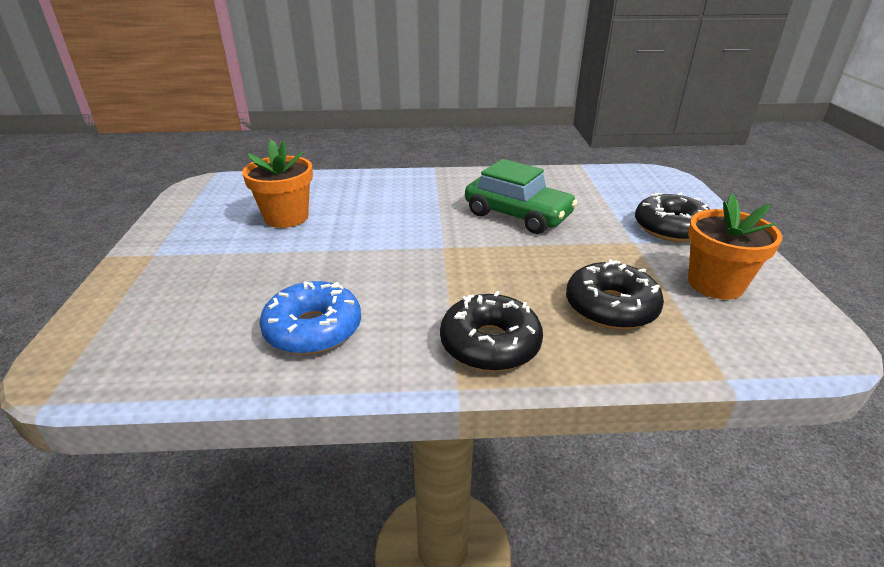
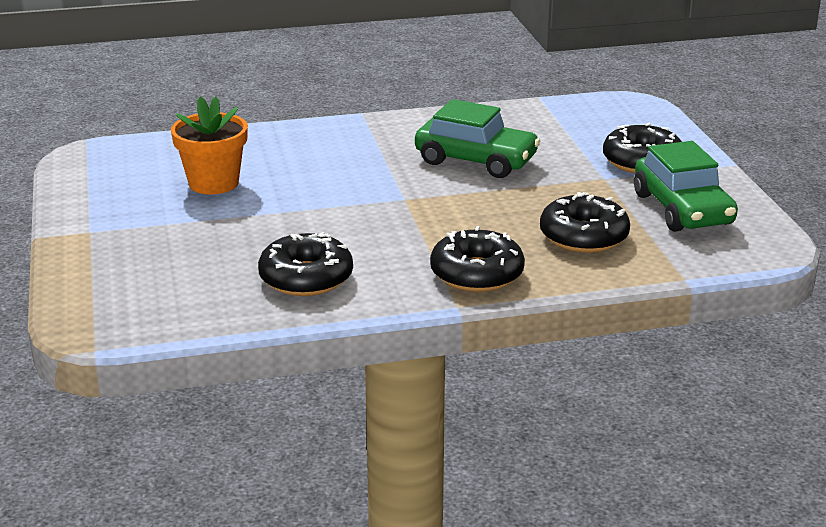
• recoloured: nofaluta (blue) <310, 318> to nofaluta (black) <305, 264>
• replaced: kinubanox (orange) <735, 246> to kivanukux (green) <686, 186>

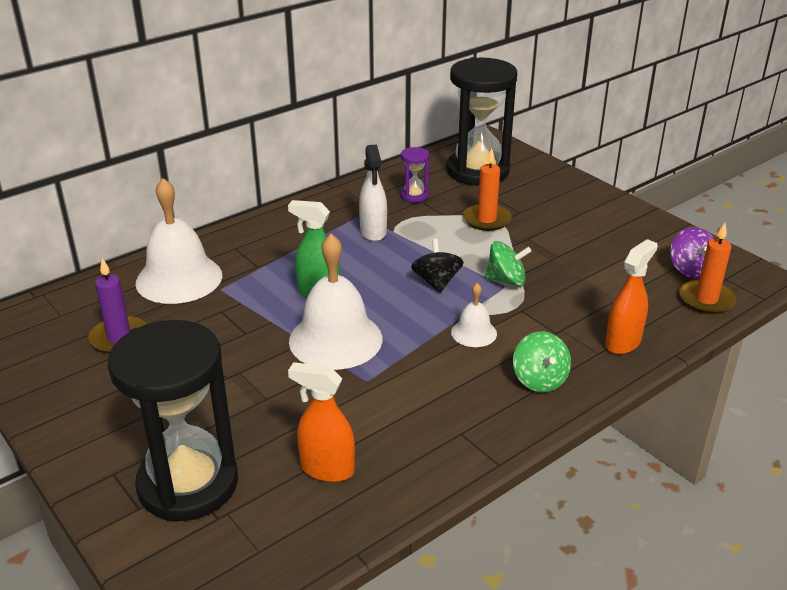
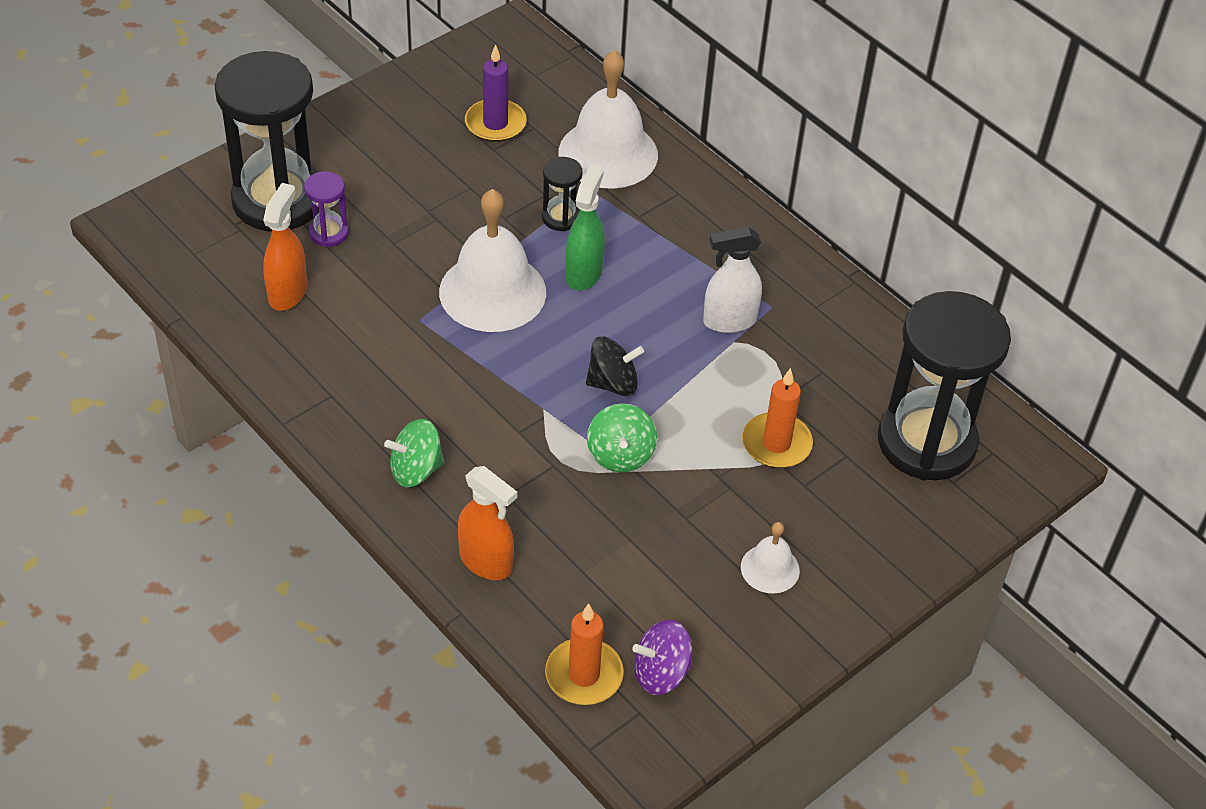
• moved: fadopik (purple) <415, 175> to <326, 209>
• moved: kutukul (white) <474, 315> to <770, 558>
• added: fadopik (black) <562, 194>

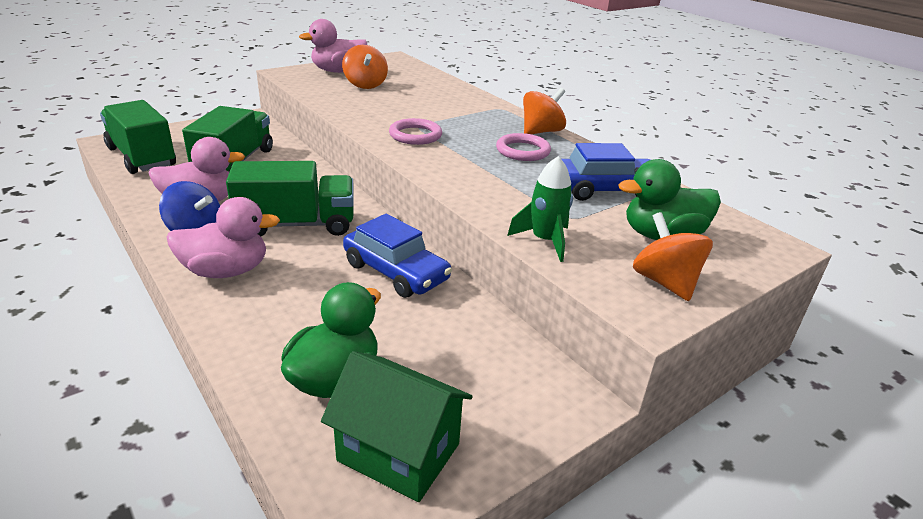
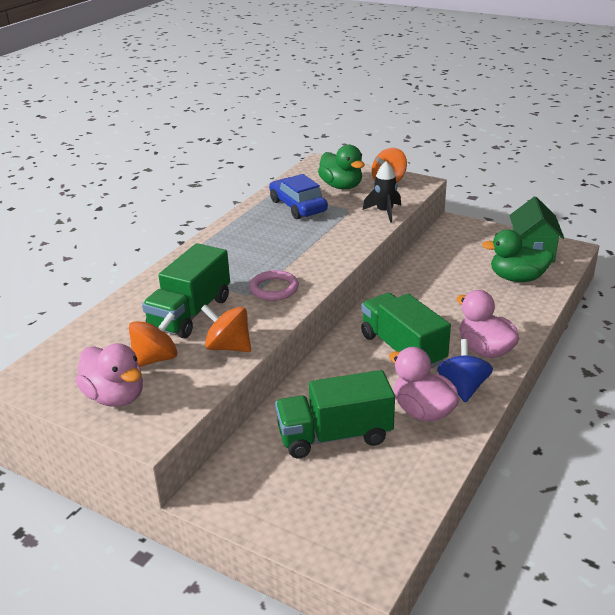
• moved: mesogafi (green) <138, 137> to <186, 290>
• removed: kivanukux (blue) <397, 256>
• removed: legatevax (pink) <523, 147>
• recoloured: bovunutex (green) <540, 209> to bovunutex (black) <382, 192>
• moved: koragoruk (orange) <544, 111> to <226, 328>

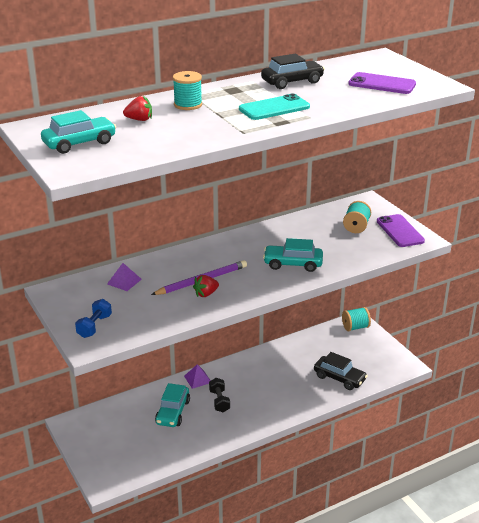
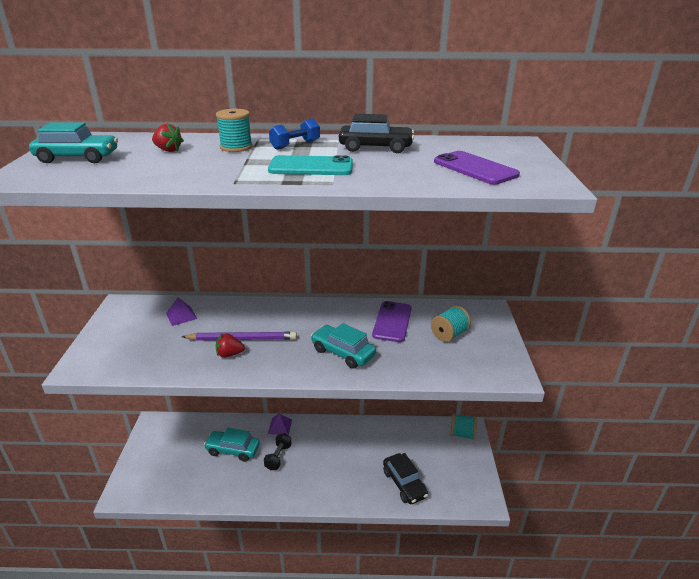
• moved: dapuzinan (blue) <93, 318> to <294, 134>
• turned: kivanukux (turquoise) <172, 405> = <232, 445> 60 degrees clockwise
• moved: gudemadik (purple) <401, 230> to <392, 321>

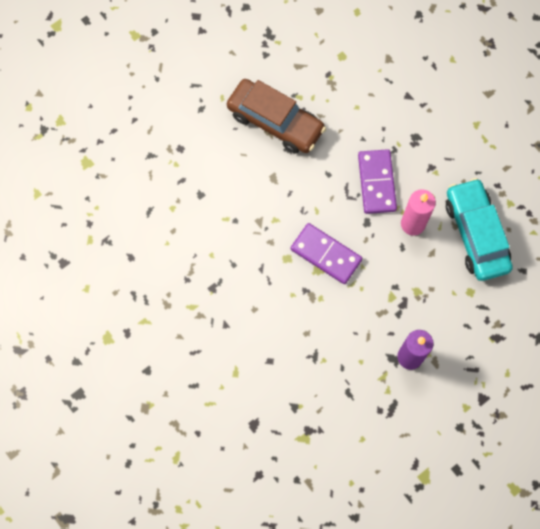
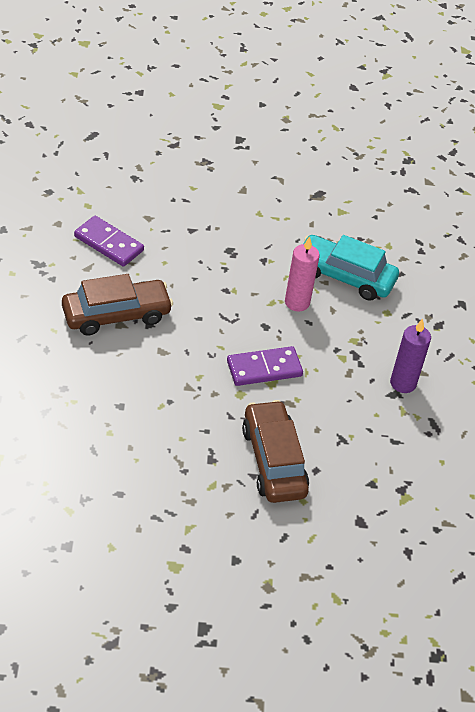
• moved: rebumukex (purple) <377, 181> to <109, 241>
• added: kivanukux (brown) <275, 451>

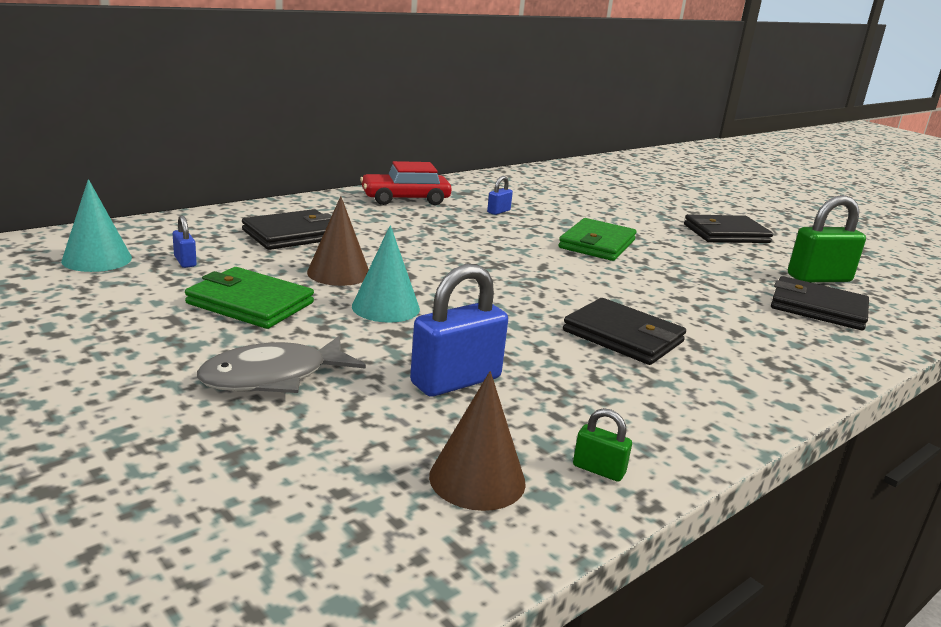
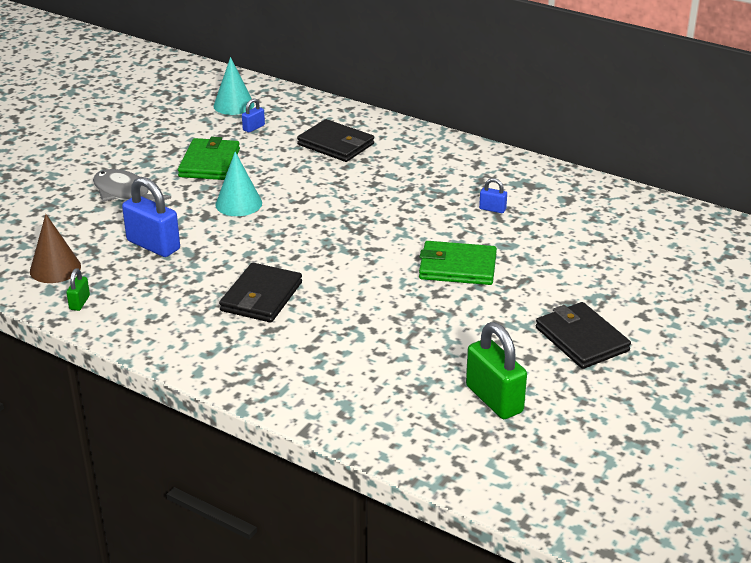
• removed: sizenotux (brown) <338, 241>
• removed: kivanukux (red) <406, 183>
• removed: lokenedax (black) <820, 303>

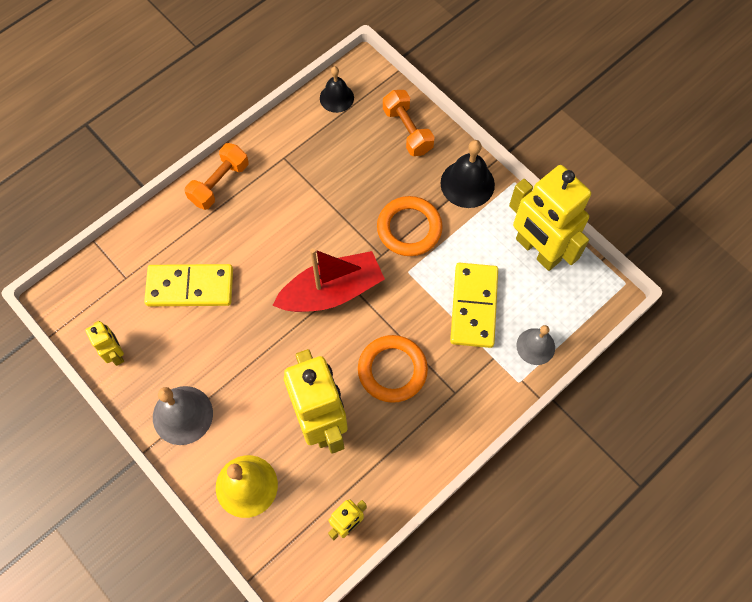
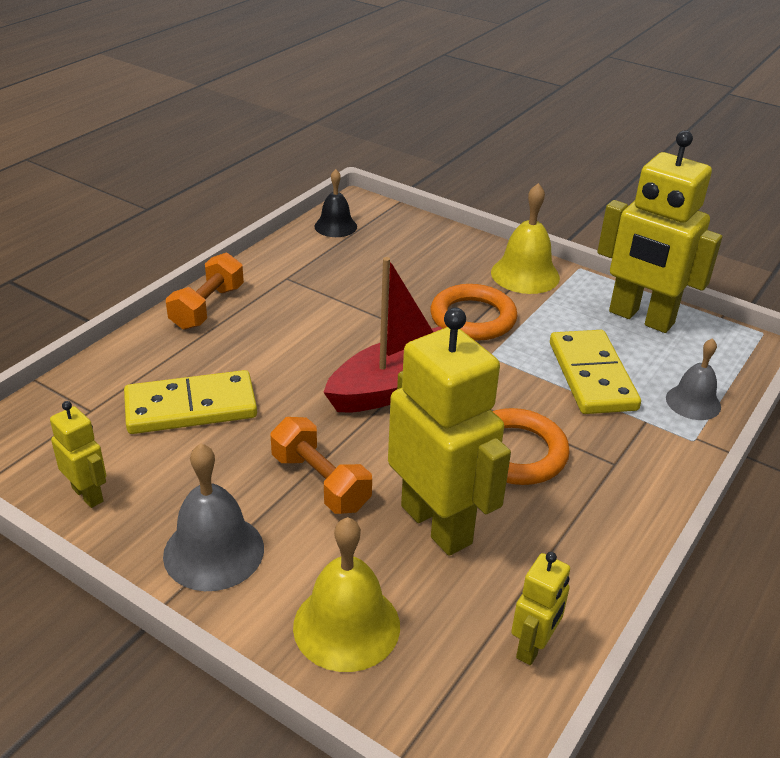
• moved: dapuzinan (orange) <409, 123> to <321, 465>
• recoloured: kutukul (black) <467, 174> to kutukul (yellow) <525, 238>

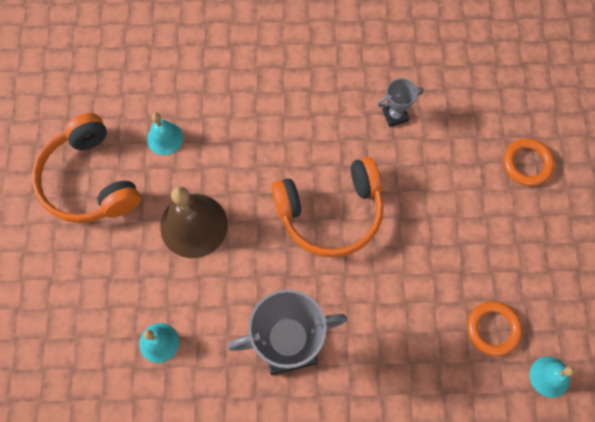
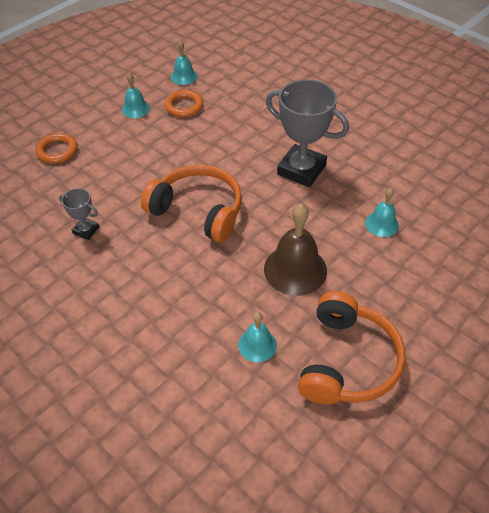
• added: kutukul (turquoise) <136, 95>

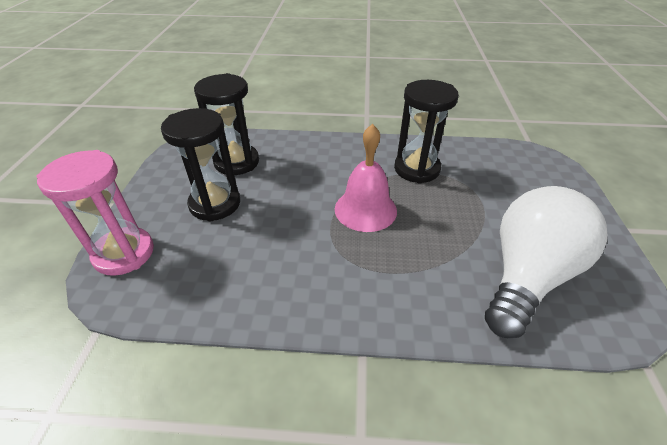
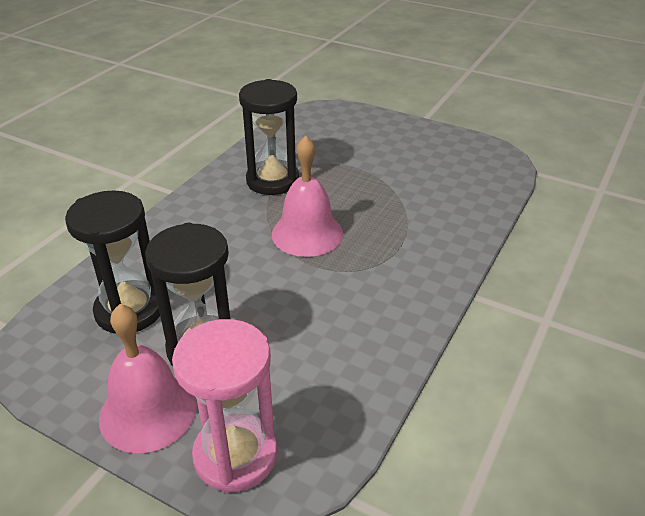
• removed: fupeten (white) <546, 262>
• added: kutukul (pink) <148, 378>

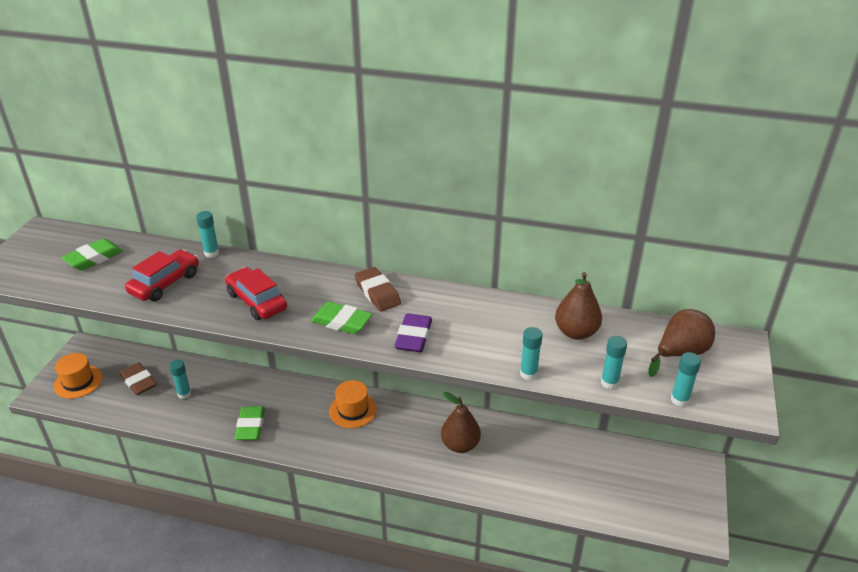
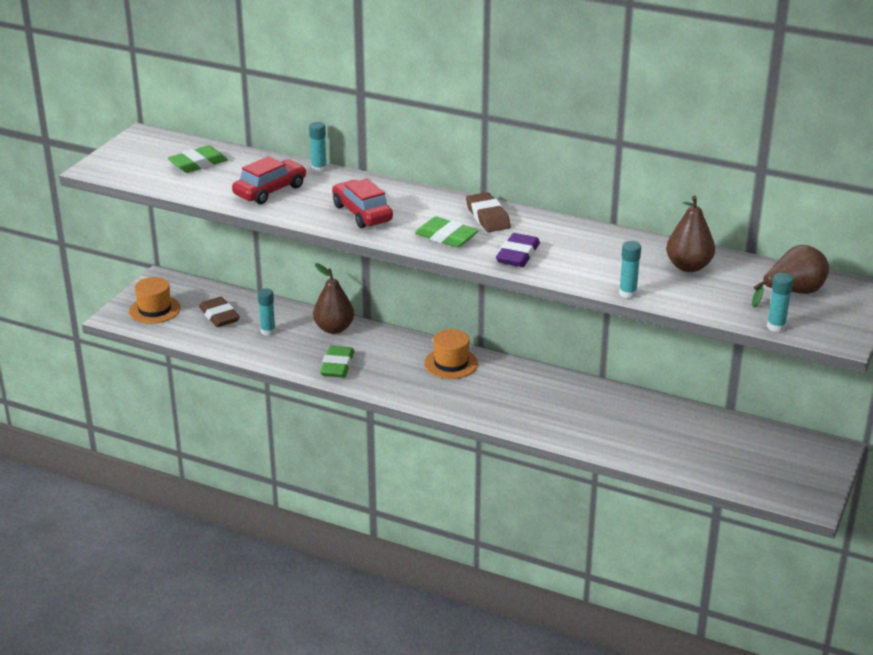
• moved: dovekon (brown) <461, 422> to <333, 298>
• removed: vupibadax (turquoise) <614, 362>

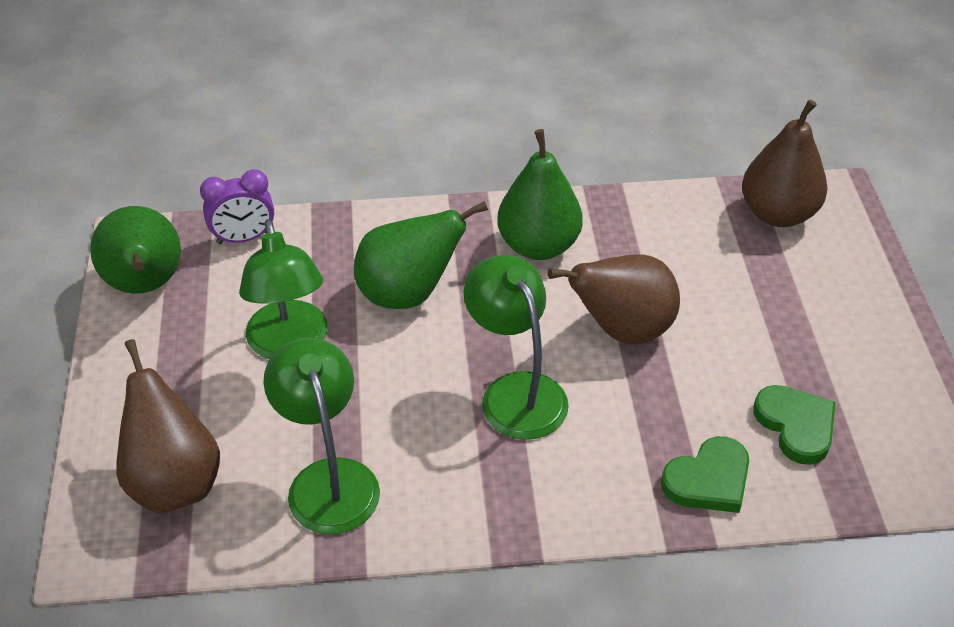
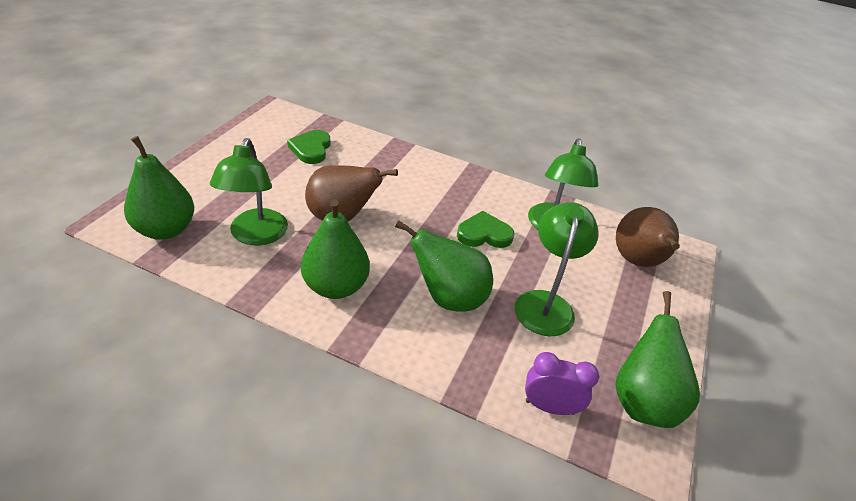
• moved: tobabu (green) <516, 347> to <249, 191>
• moved: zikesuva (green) <705, 474> to <485, 229>
• recoloured: dovekon (brown) <784, 163> to dovekon (green) <159, 188>

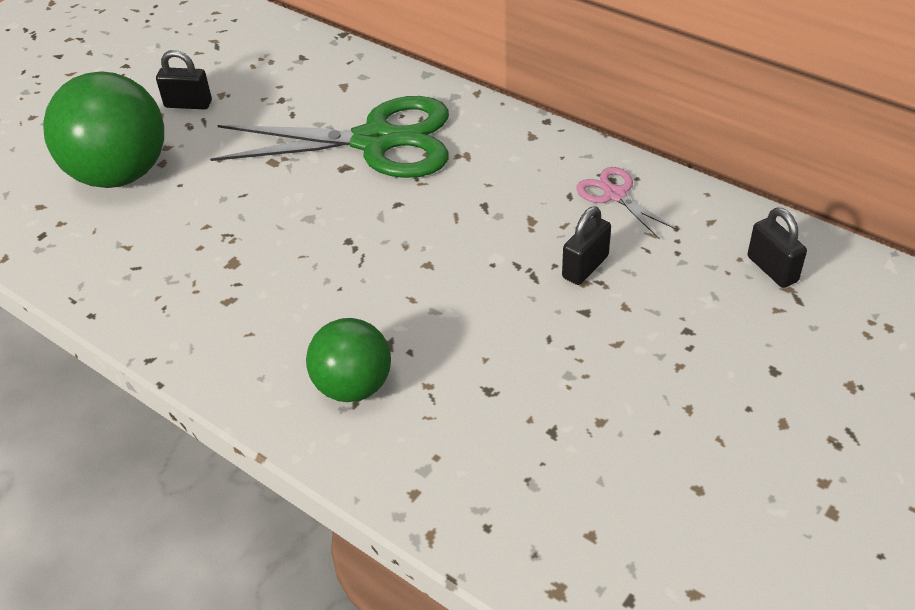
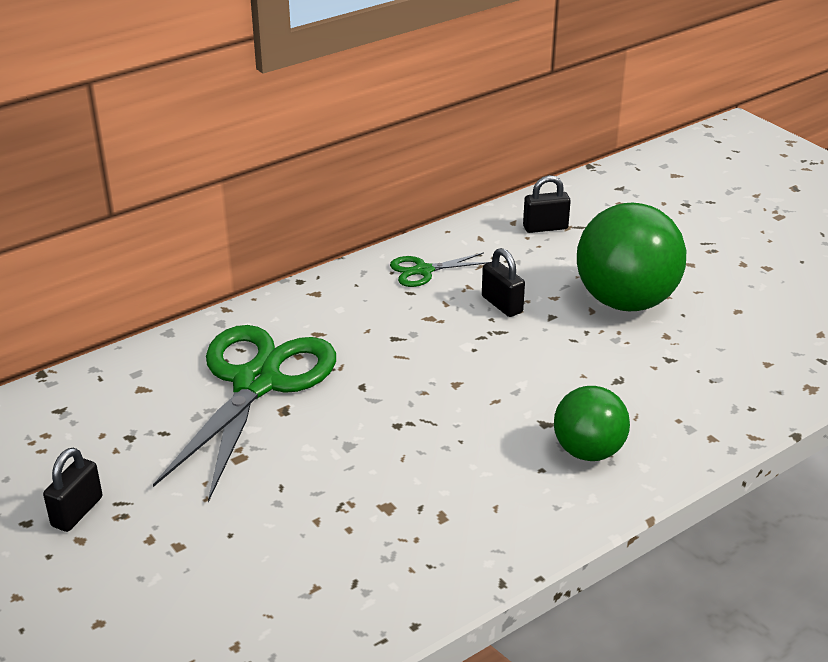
• moved: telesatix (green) <103, 129> to <631, 257>
• recoloured: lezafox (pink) <627, 203> to lezafox (green) <439, 269>

